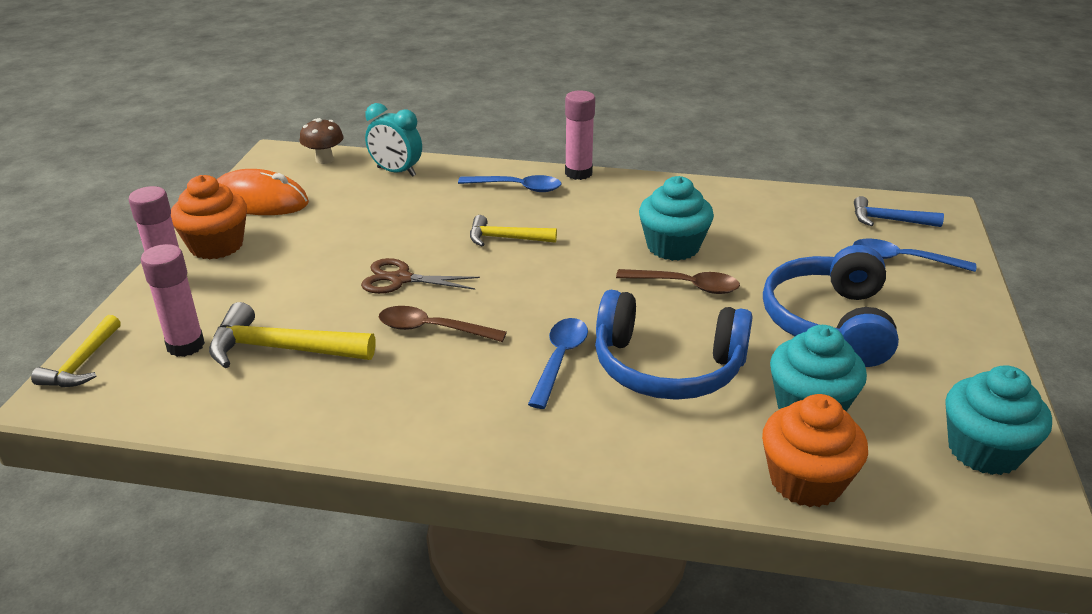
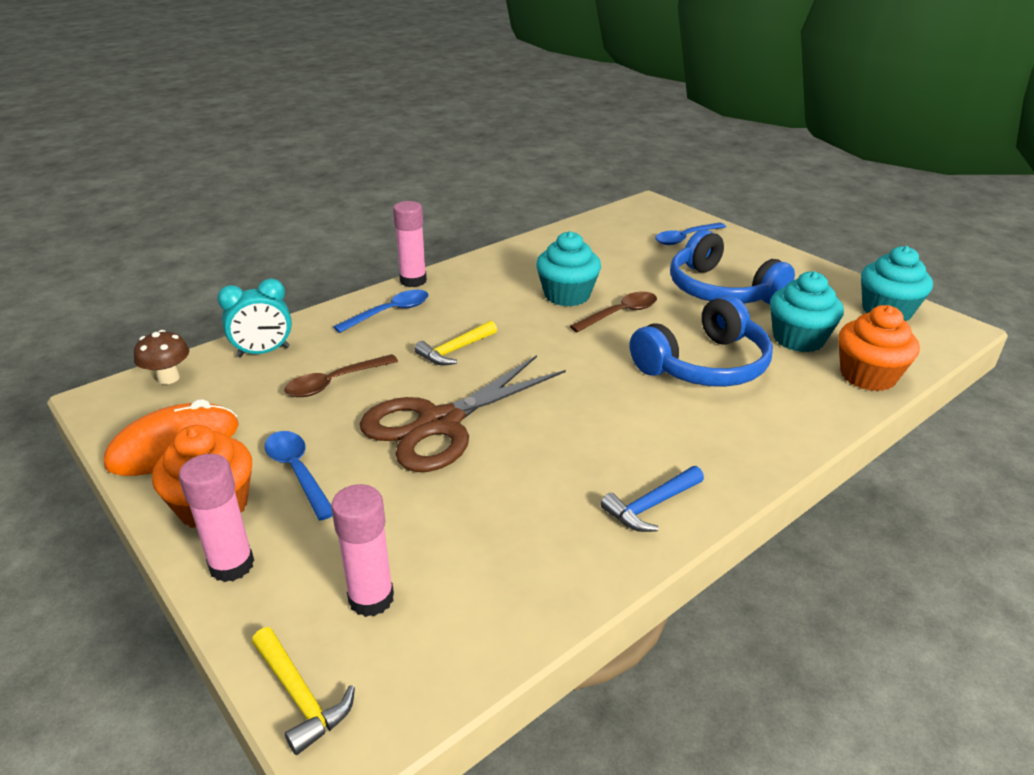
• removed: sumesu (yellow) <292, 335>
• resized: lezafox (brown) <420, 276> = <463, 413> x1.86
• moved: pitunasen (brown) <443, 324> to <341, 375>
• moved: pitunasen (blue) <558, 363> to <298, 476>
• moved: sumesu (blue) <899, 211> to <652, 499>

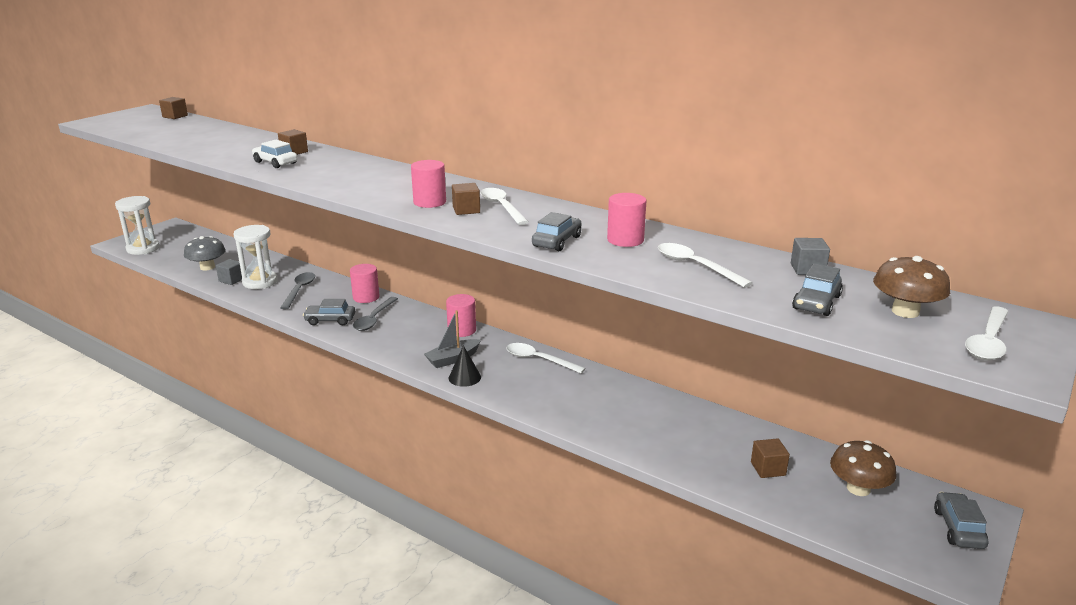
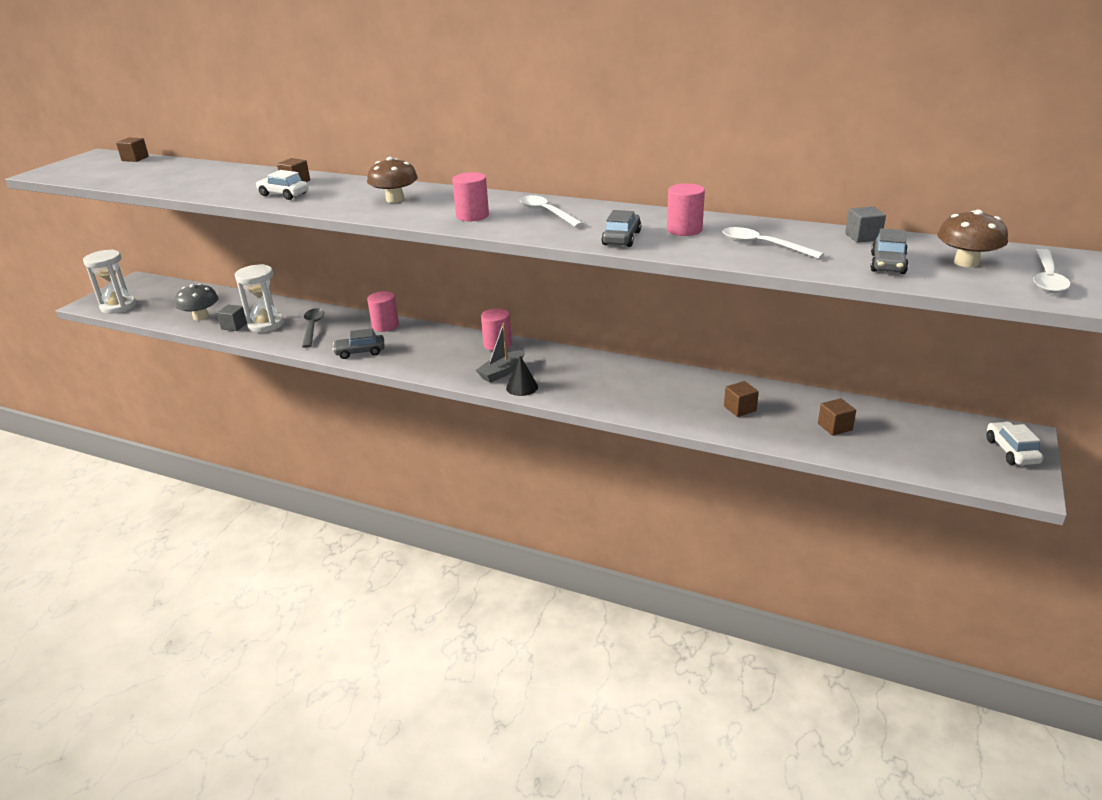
• removed: pitunasen (grey) <375, 314>
• moved: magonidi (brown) <466, 199> to <741, 399>
• removed: pitunasen (white) <546, 358>
• moved: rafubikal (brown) <863, 468> to <392, 180>
• recoloured: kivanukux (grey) <961, 520> to kivanukux (white) <1015, 443>

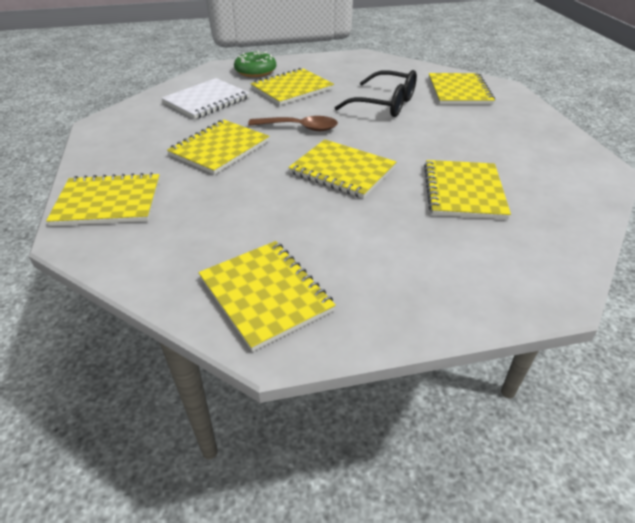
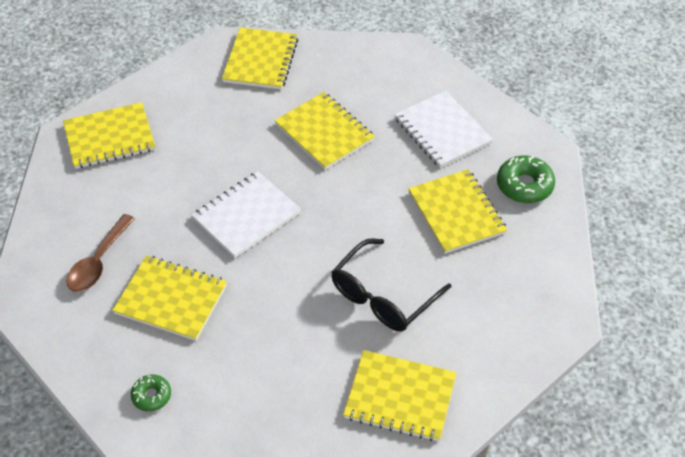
• moved: pitunasen (brown) <293, 123> to <100, 253>
• recoloured: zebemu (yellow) <342, 169> to zebemu (white) <246, 214>
• added: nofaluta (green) <151, 393>

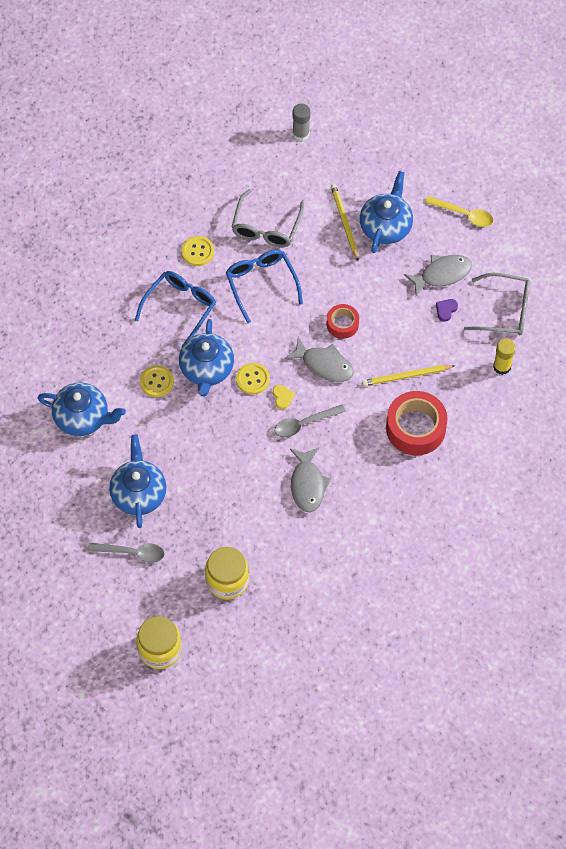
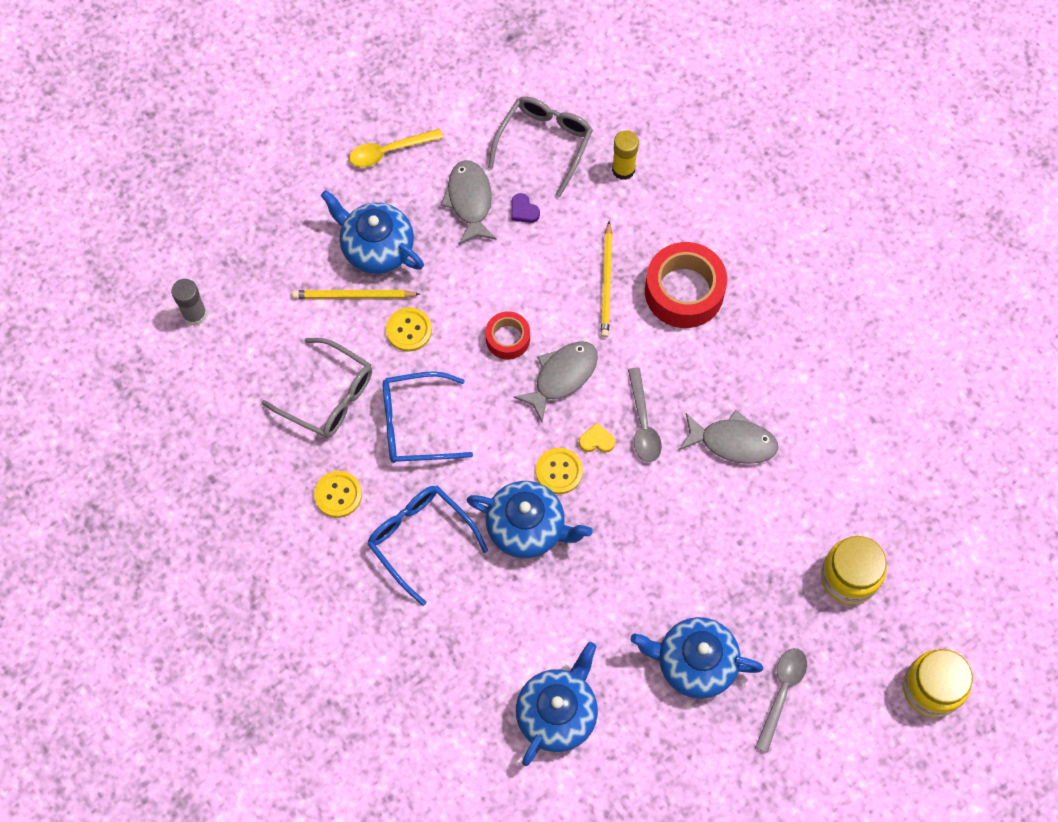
• moved: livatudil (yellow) <157, 381> to <409, 329>
• turned: pitunasen (yellow) <459, 211> = <396, 148> 150 degrees counterclockwise

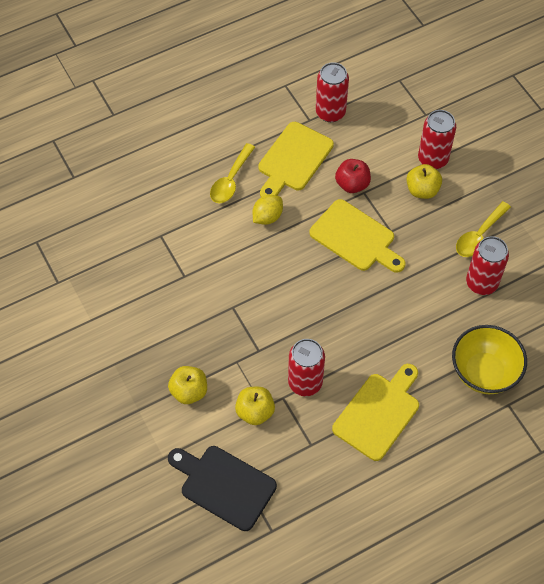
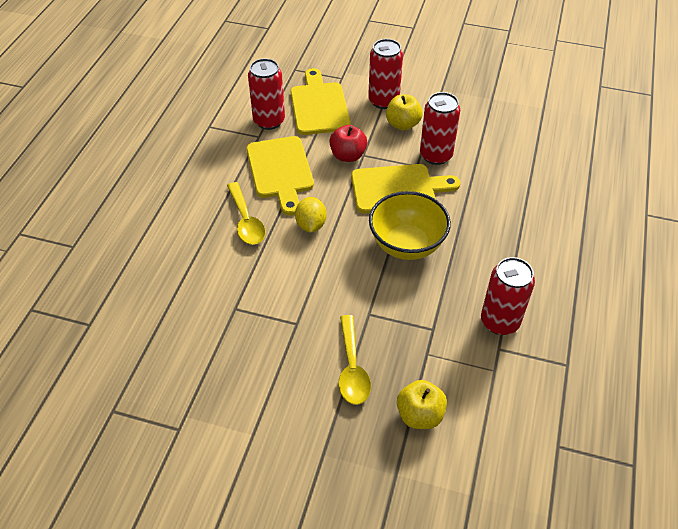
• removed: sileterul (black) <222, 488>
• removed: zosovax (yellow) <255, 406>
• moved: sileterul (yellow) <375, 412> to <320, 101>
• moved: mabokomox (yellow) <489, 359> to <410, 225>
• moved: pitunasen (yellow) <483, 229> to <355, 360>
• moved: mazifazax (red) <487, 265> to <440, 128>

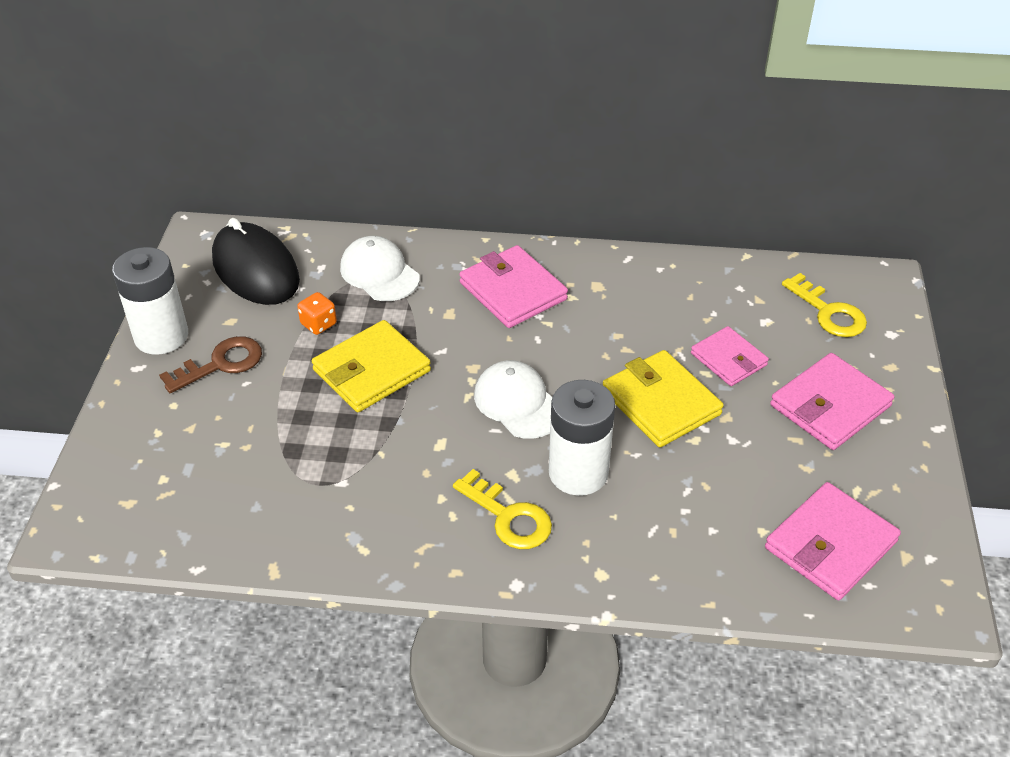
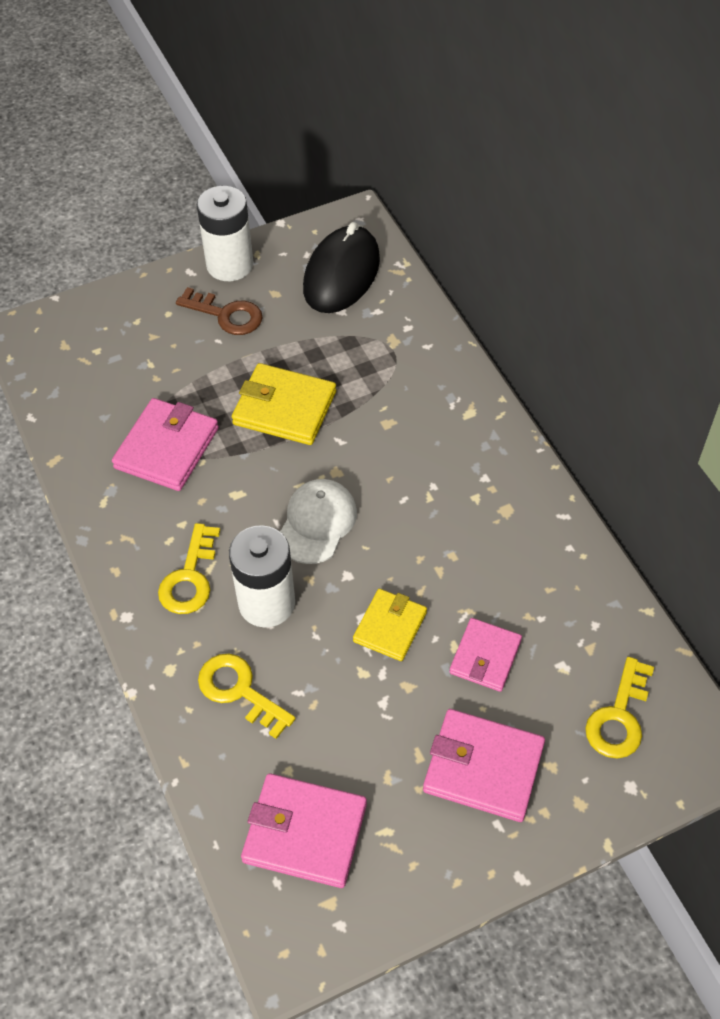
• removed: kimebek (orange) <317, 313>
• removed: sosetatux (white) <380, 268>
• moved: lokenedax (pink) <513, 286> to <165, 444>
• resized: lokenedax (yellow) <663, 398> = <390, 625> x0.65
• added: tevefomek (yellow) <247, 696>

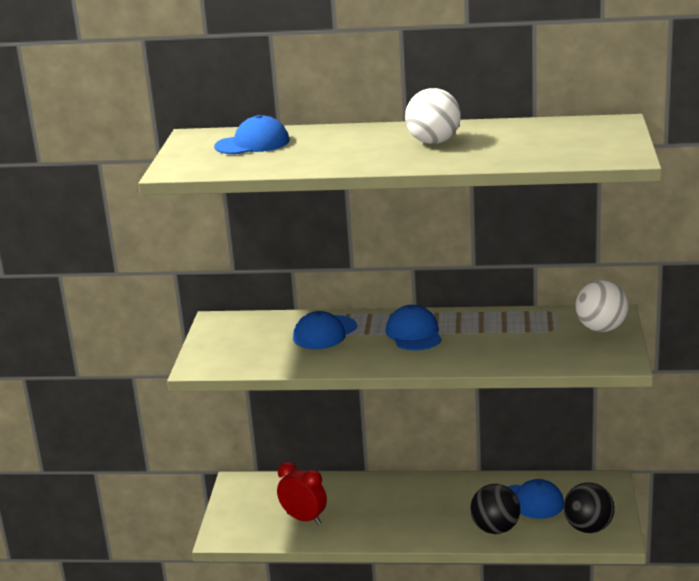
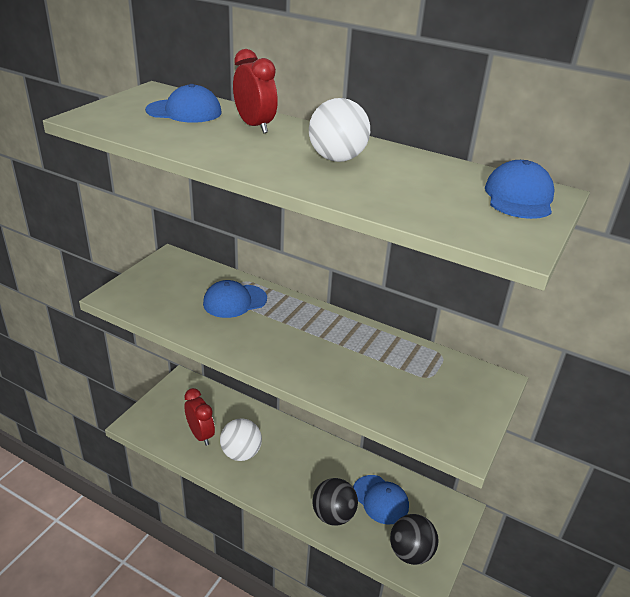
• moved: sosetatux (blue) <414, 328> to <520, 189>
• moved: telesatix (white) <601, 306> to <241, 439>
• added: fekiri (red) <255, 91>

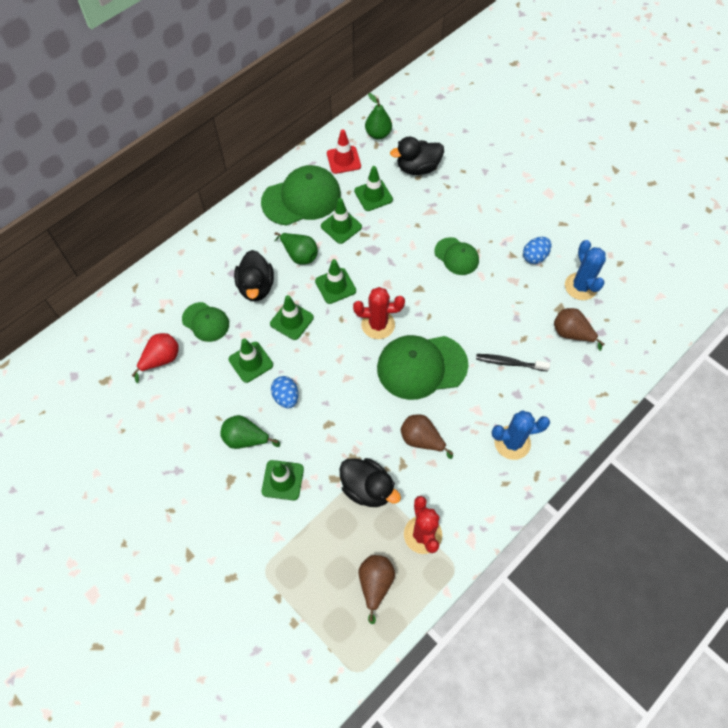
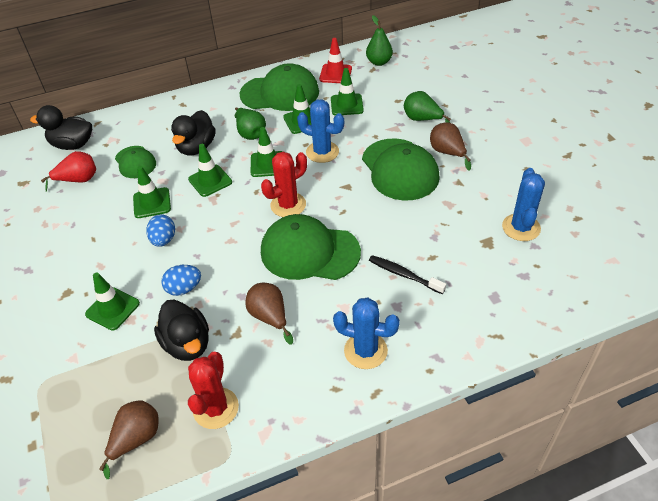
• moved: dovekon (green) <250, 432> to <427, 107>
• turned: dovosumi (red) <379, 313> = <284, 184> 60 degrees counterclockwise
• moved: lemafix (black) <417, 156> to <61, 127>
• resized: sosetatux (green) <456, 256> = <401, 170> x1.77
• moved: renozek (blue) <537, 250> to <181, 280>
• moved: dovekon (brown) <579, 329> to <450, 147>
• added: dovosumi (blue) <320, 131>

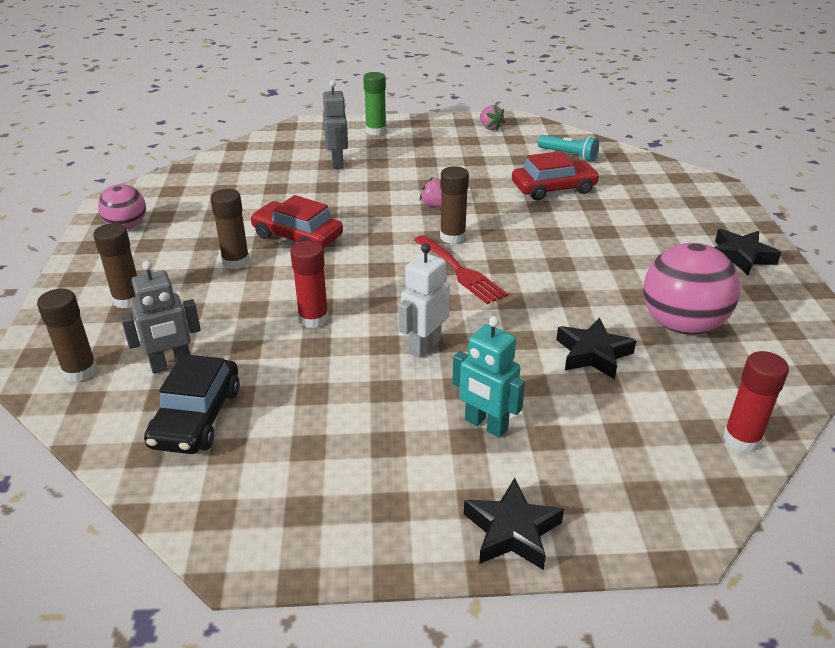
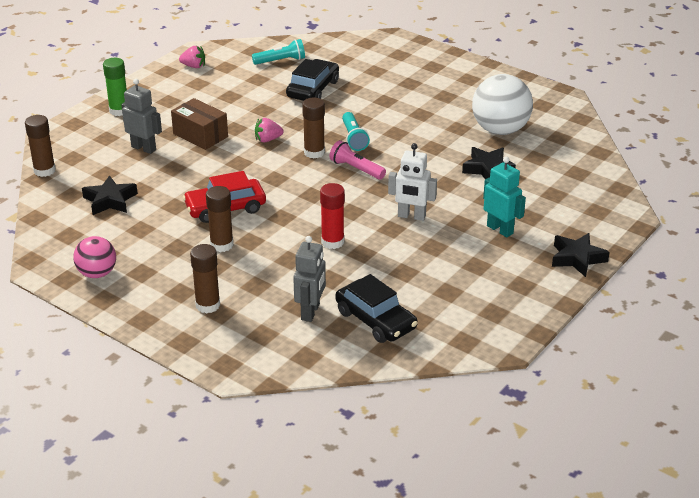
• moved: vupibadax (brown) <67, 335> to <40, 146>
• turned: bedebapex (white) <424, 301> = <412, 182> 60 degrees counterclockwise
• replaced: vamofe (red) <461, 269> to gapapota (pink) <358, 160>
• turned: bedebapex (turquoise) <488, 377> = <504, 196> 120 degrees counterclockwise
• recoloured: kivanukux (red) <556, 175> to kivanukux (black) <312, 80>
• recoloured: telesatix (pink) <692, 289> to telesatix (white) <502, 104>
• moved: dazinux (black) <747, 252> to <110, 195>
• removed: vupibadax (red) <756, 401>
• added: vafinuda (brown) <199, 124>
• added: gapapota (turquoise) <356, 131>

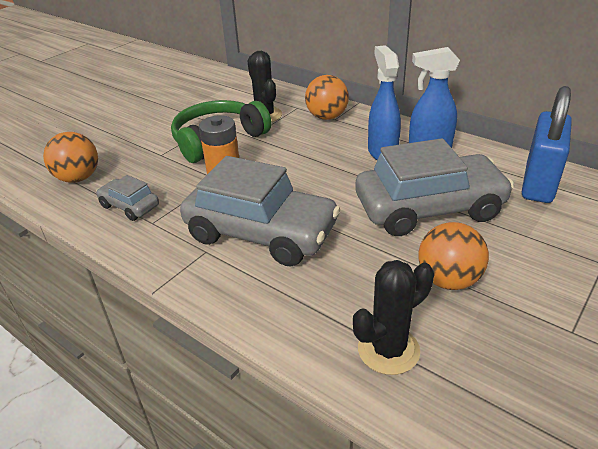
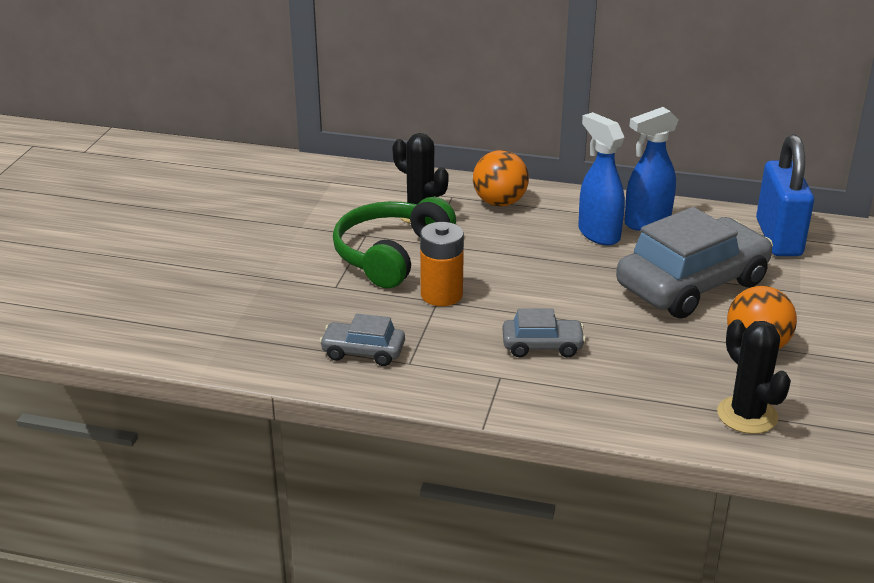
• removed: telesatix (orange) <70, 157>
• resized: kivanukux (grey) <260, 211> = <544, 333> x0.47
• turned: dovosumi (black) <393, 317> = <754, 376> 60 degrees counterclockwise

